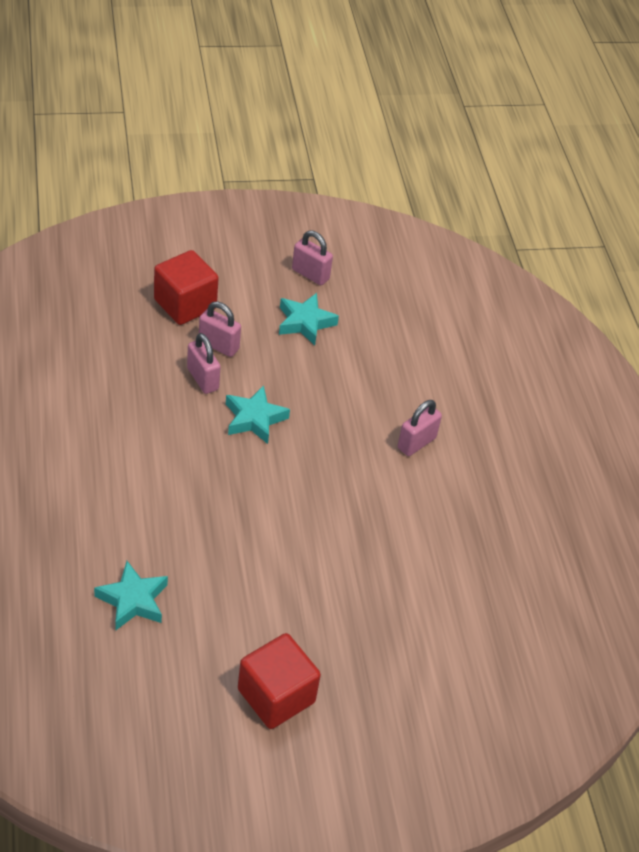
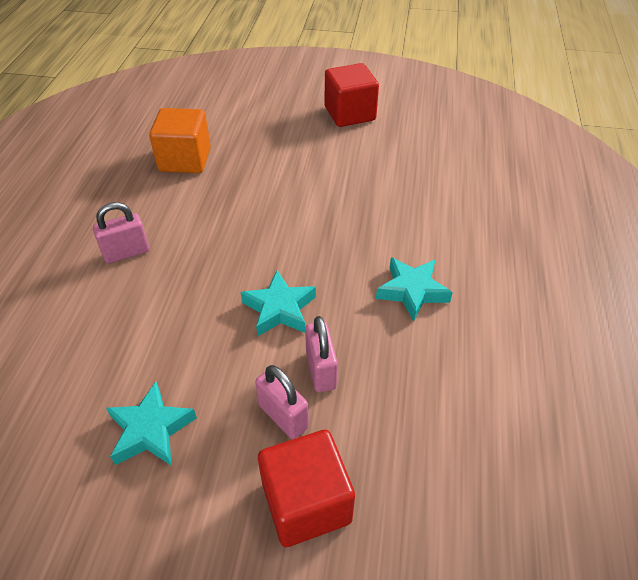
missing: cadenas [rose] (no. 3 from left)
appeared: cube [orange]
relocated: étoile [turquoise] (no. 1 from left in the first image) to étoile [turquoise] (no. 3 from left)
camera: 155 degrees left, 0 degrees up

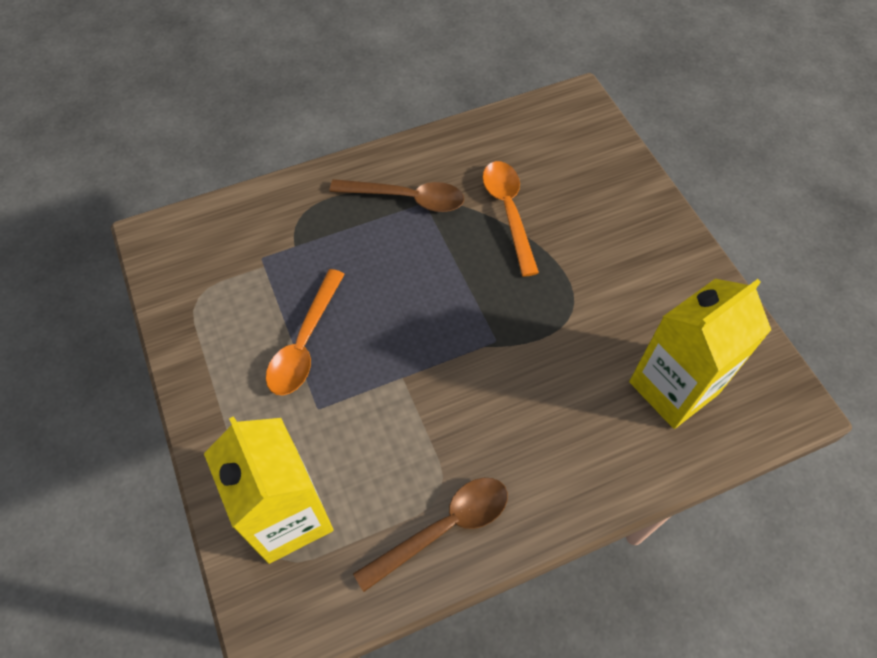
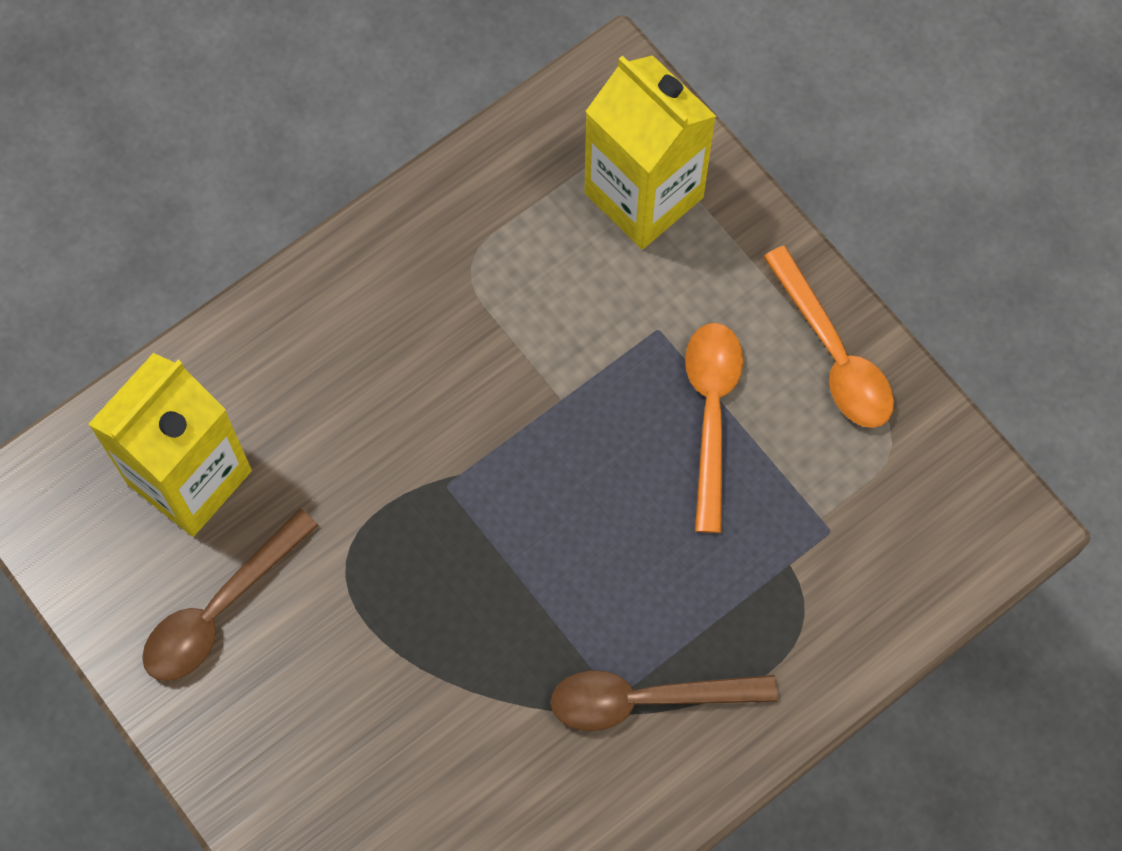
relocated: cuillère [marron] (no. 2 from left in the first image) to cuillère [marron] (no. 1 from left); cuillère [orange] (no. 2 from left)
camera: 165 degrees right, 10 degrees up

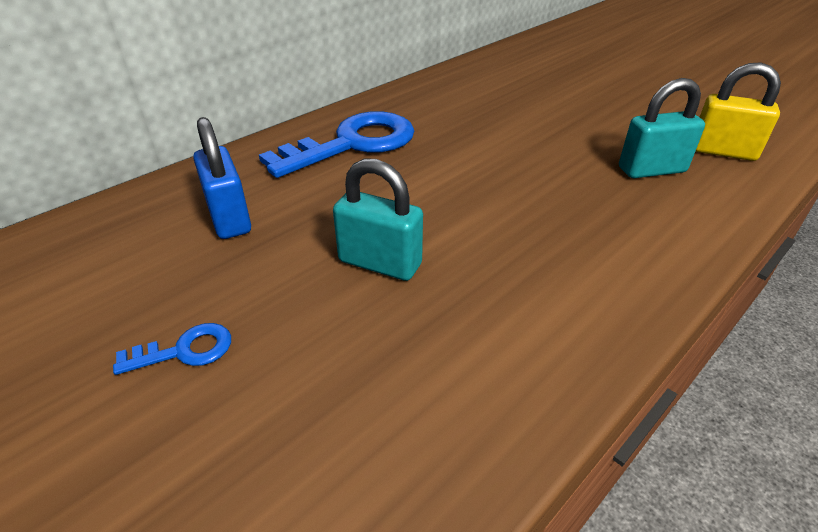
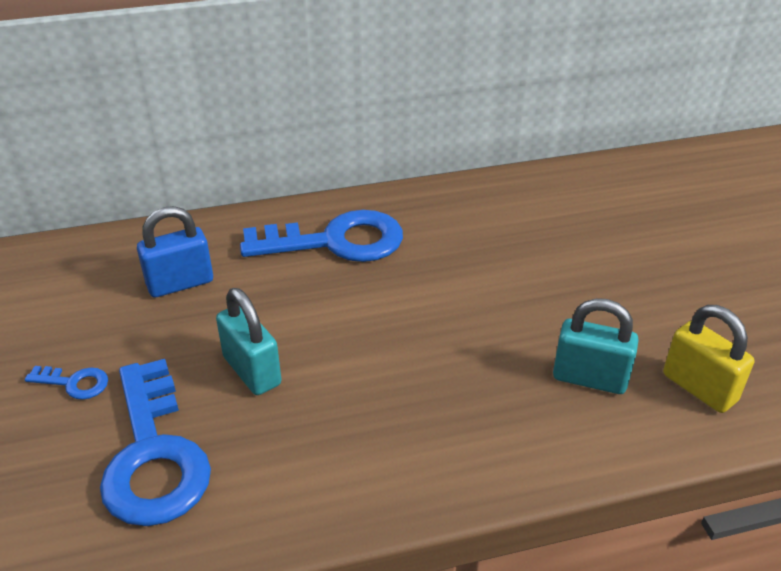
appeared: clé [bleu] (no. 2 from left)
spun: cadenas [bleu] 60 degrees clockwise
camera: 30 degrees right, 0 degrees up

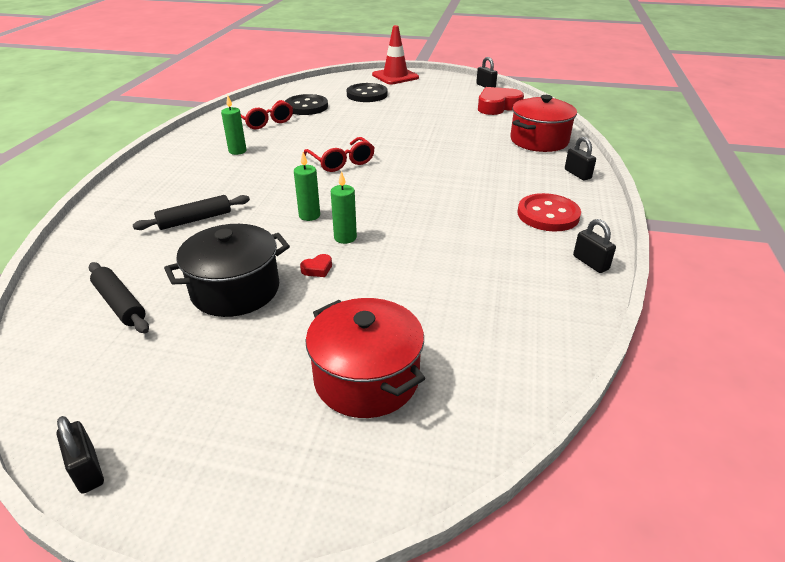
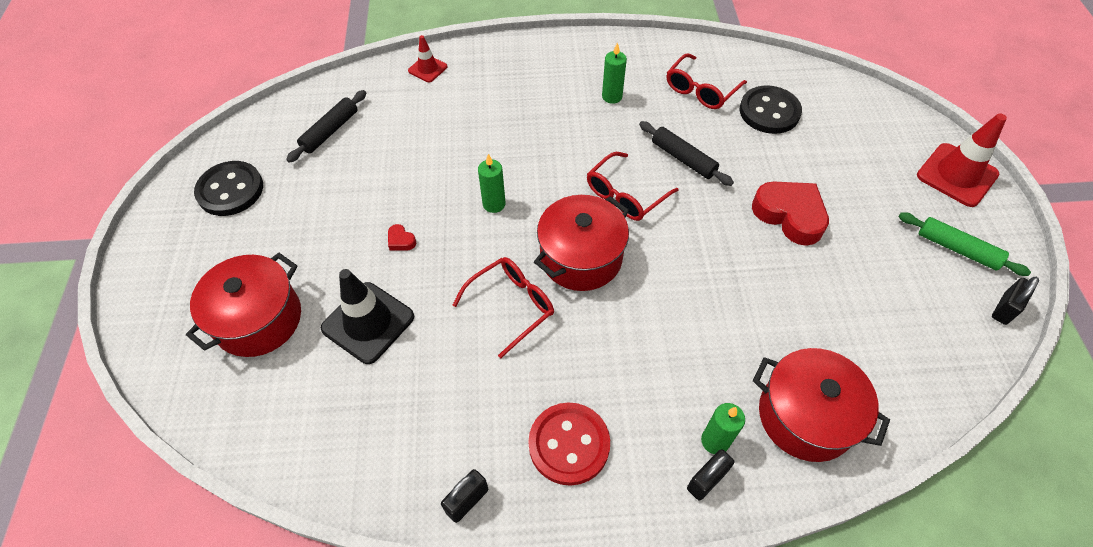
missing: cadenas [noir] (no. 1 from left); marmite [noir]
appeared: cône de chantier [noir]; cône de chantier [rouge] (no. 1 from left); lunettes [rouge] (no. 1 from left); marmite [rouge] (no. 2 from left); rouleau à pâtisserie [vert]
relocated: rouleau à pâtisserie [noir] (no. 2 from left); bougie [vert] (no. 3 from left); bouton [noir] (no. 2 from left in the first image) to bouton [noir] (no. 1 from left); cœur [rouge] (no. 2 from left)
camera: 75 degrees right, 20 degrees up

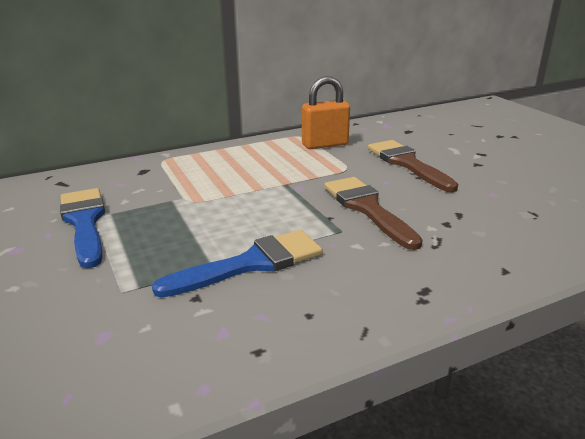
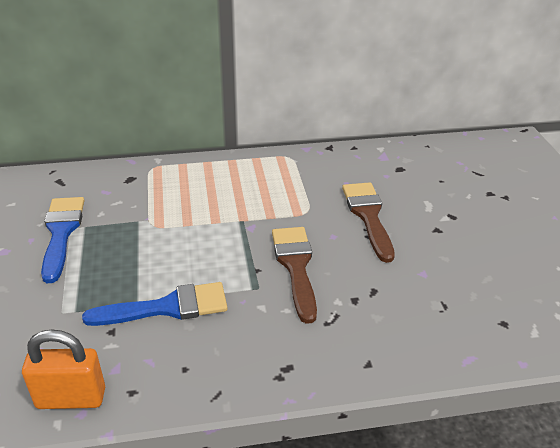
relocated: cadenas [orange]
camera: 15 degrees right, 10 degrees up

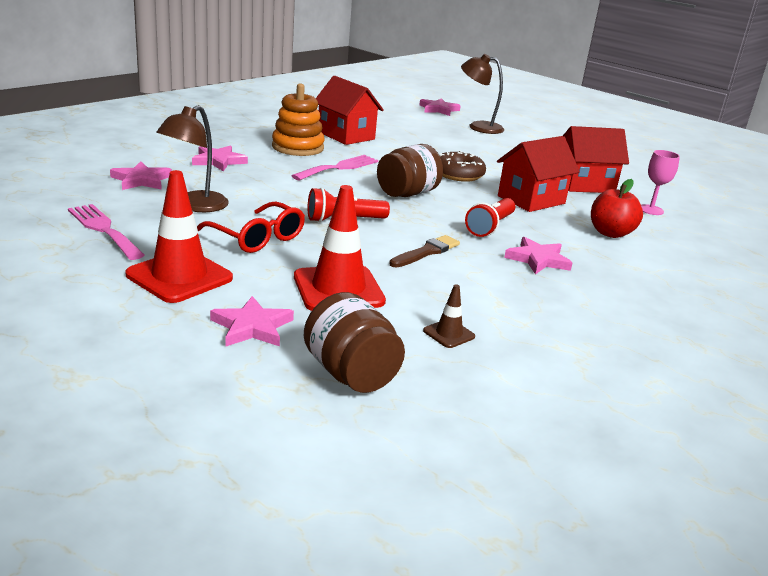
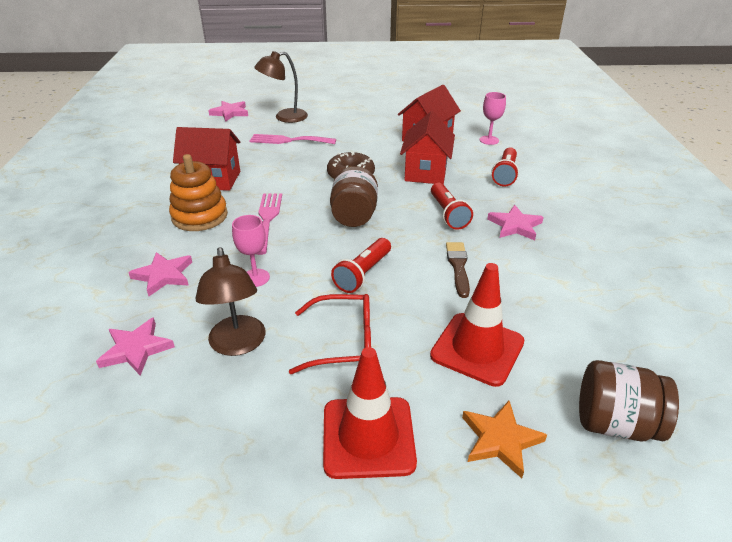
missing: cône de chantier [marron]
appeared: verre à pied [rose] (no. 1 from left)
relocated: fourchette [rose] (no. 1 from left in the first image) to fourchette [rose] (no. 2 from left)
exchanged: pomme [rouge] to lampe de poche [rouge] (no. 3 from left)
colour: étoile [rose] (no. 3 from left) to étoile [orange]
camera: 40 degrees left, 10 degrees up

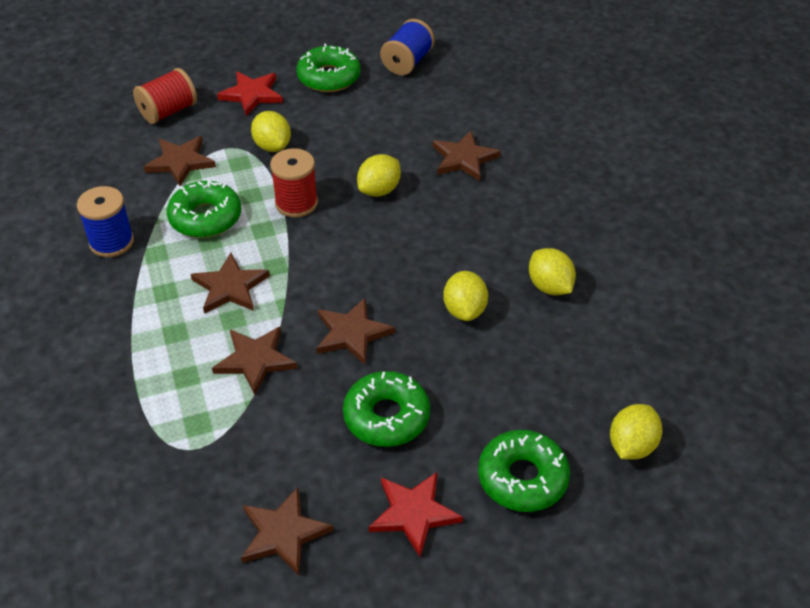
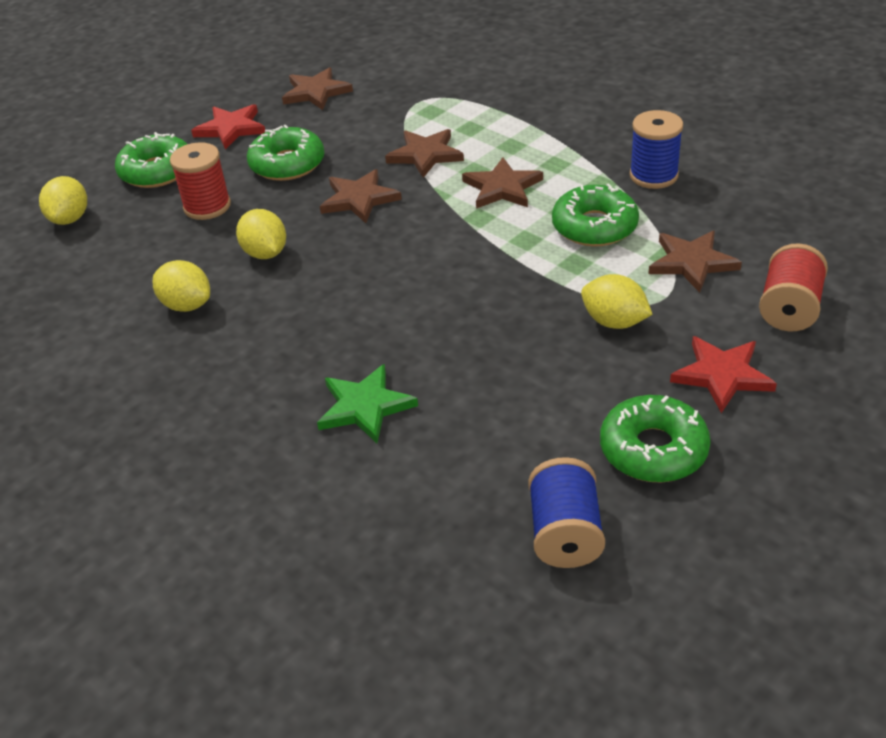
missing: citron [jaune] (no. 2 from left)
relocated: bobine [rouge] (no. 2 from left in the first image) to bobine [rouge] (no. 1 from left)
colour: étoile [marron] (no. 6 from left) to étoile [vert]
camera: 155 degrees right, 5 degrees down

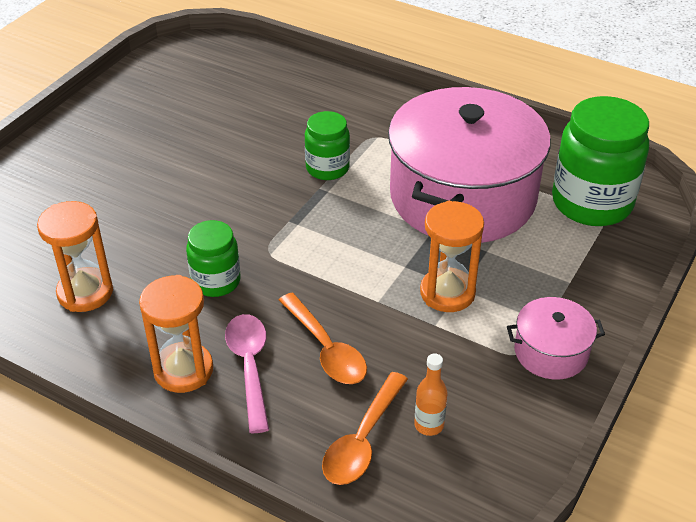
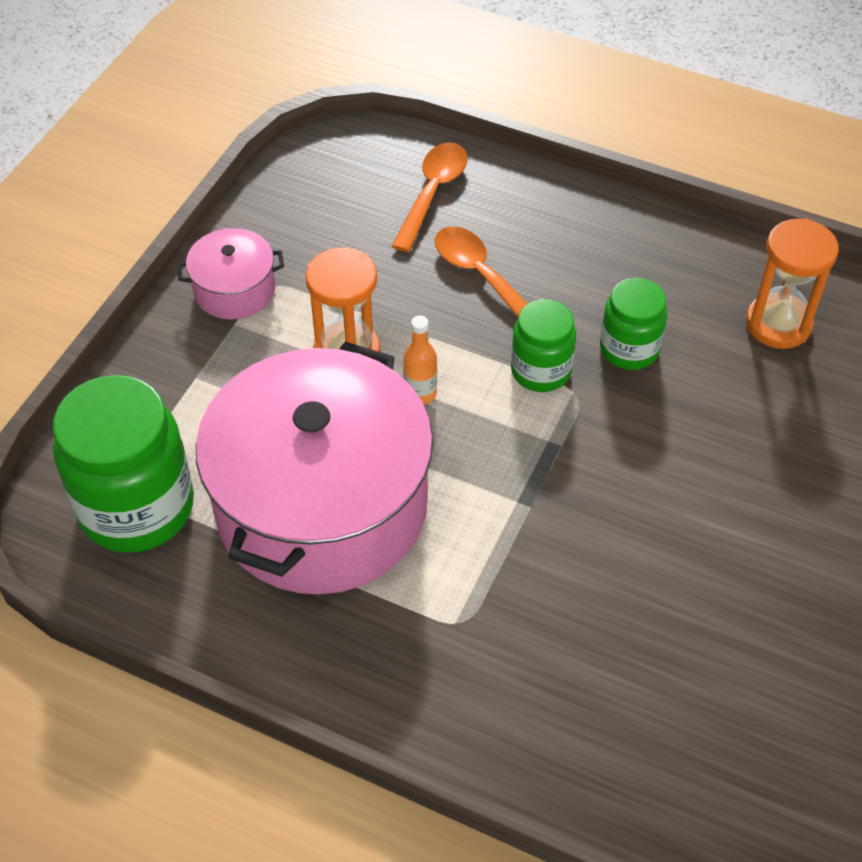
missing: sablier [orange] (no. 2 from left); cuillère [rose]
relocated: bocal [vert] (no. 2 from left); bouteille [orange]
camera: 175 degrees right, 10 degrees up

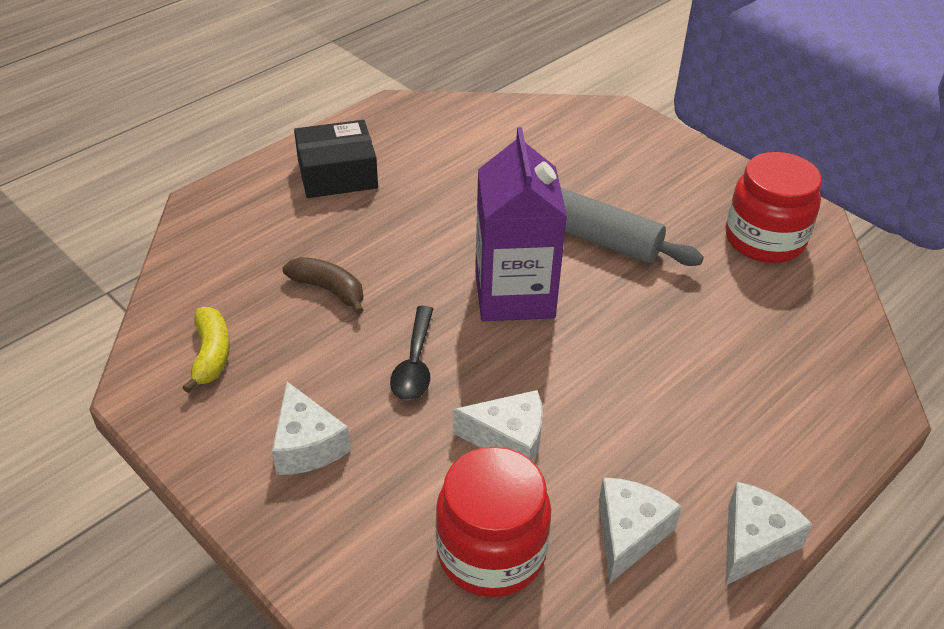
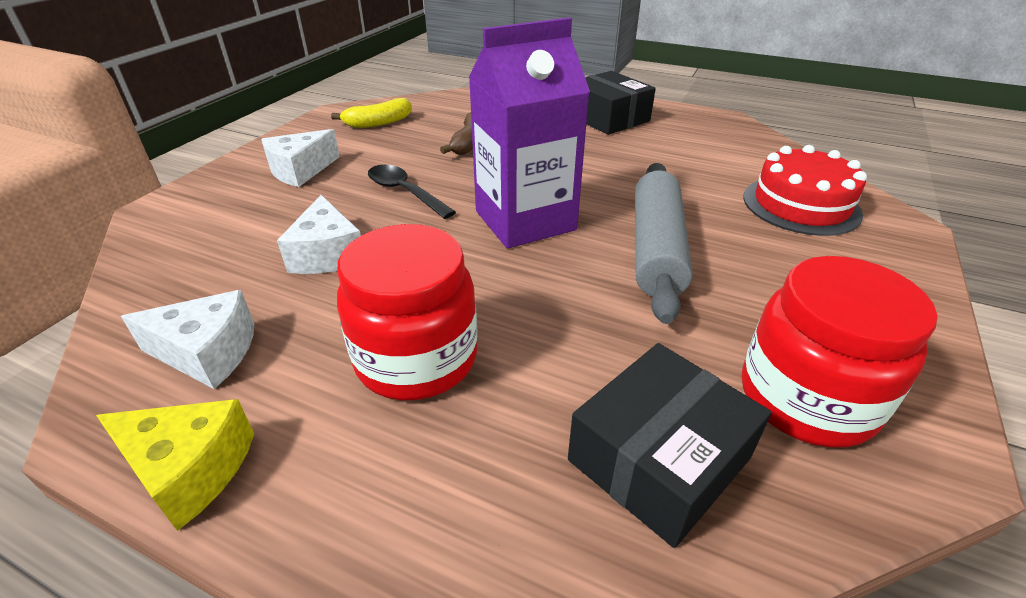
appeared: boîte [noir] (no. 2 from left); gâteau [rouge]
relocated: bocal [rouge] (no. 1 from left)
colour: fromage [blanc] (no. 4 from left) to fromage [jaune]
spun: cuillère [noir] 60 degrees clockwise
camera: 70 degrees right, 5 degrees down

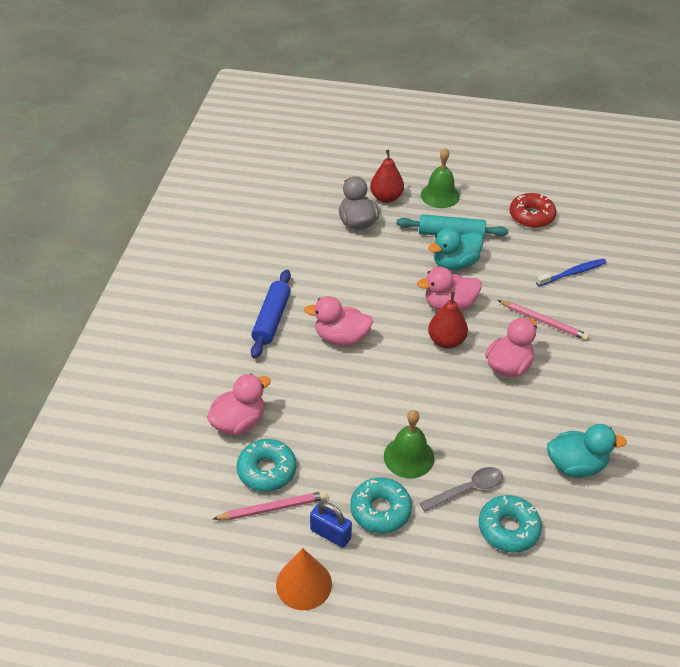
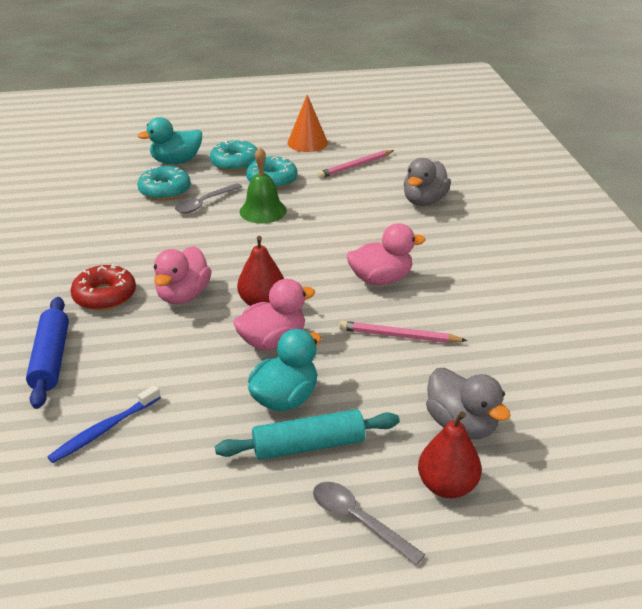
missing: cadenas [bleu]
relocated: beignet [turquoise] (no. 1 from left in the first image) to beignet [turquoise] (no. 2 from left); rouleau à pâtisserie [bleu]; crayon [rose] (no. 2 from left); beignet [rouge]; canard [turquoise] (no. 2 from left in the first image) to canard [turquoise] (no. 1 from left)
exchanged: cloche [vert] (no. 2 from left) to cuillère [gris] (no. 2 from left)
colour: canard [rose] (no. 1 from left) to canard [gris] (no. 1 from left)
camera: 160 degrees right, 10 degrees down

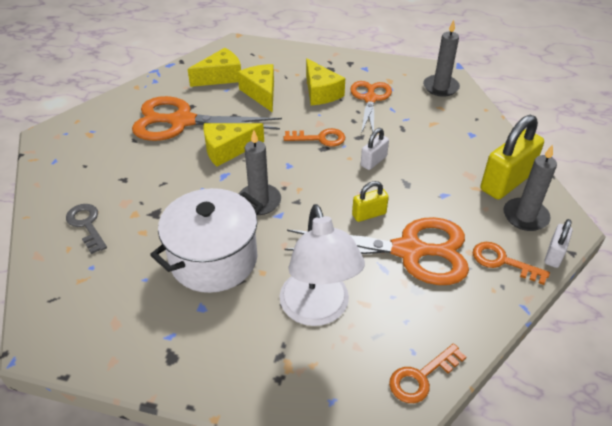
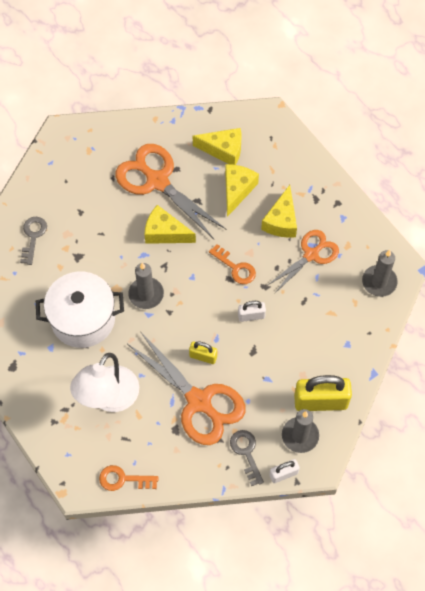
colour: clé [orange] (no. 3 from left) to clé [gris] (no. 2 from left)
camera: 40 degrees right, 20 degrees up

